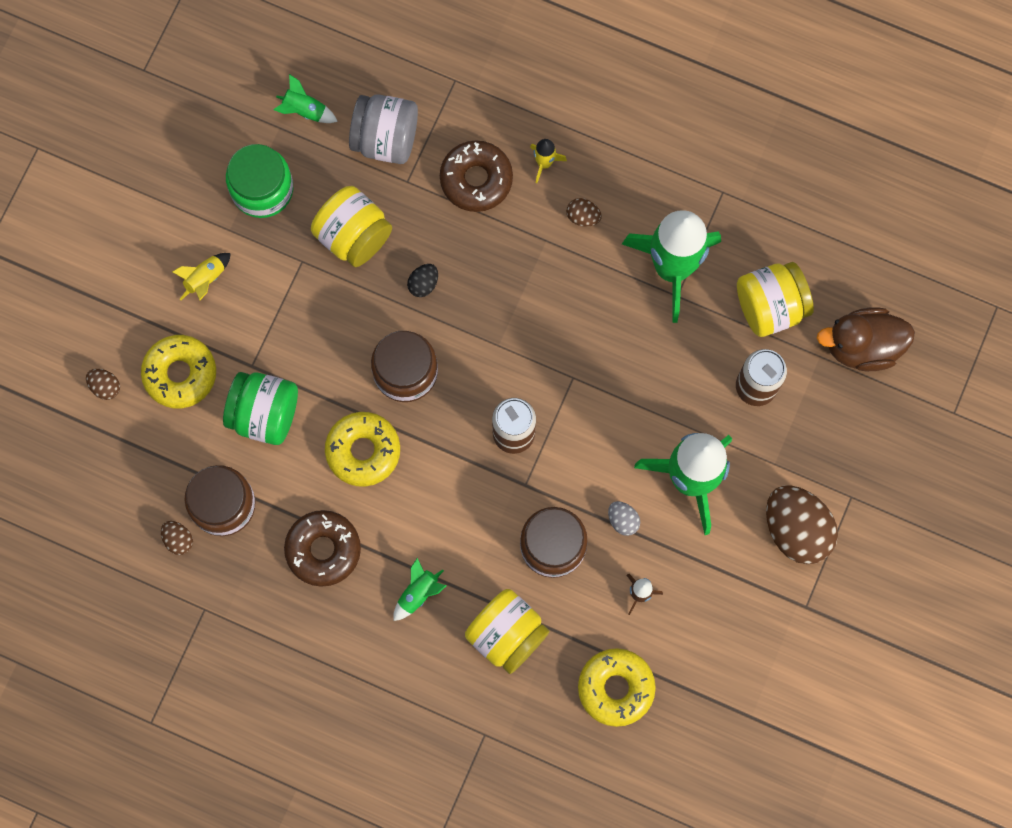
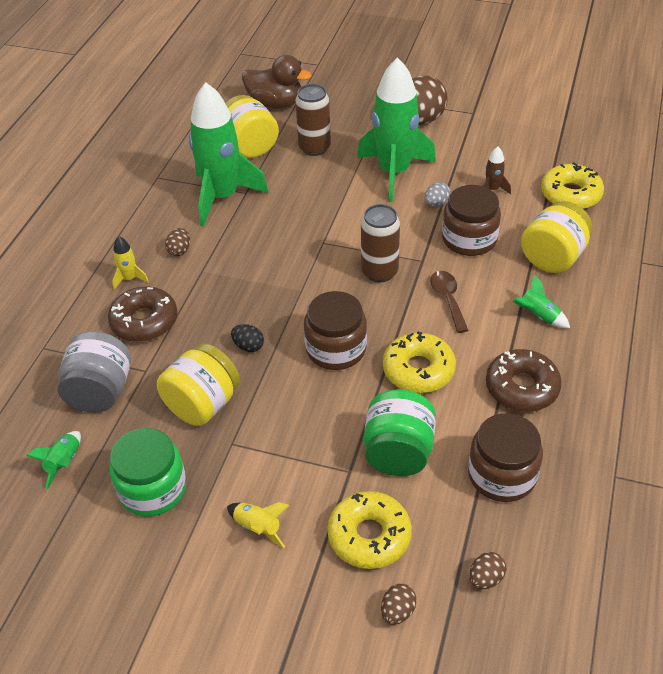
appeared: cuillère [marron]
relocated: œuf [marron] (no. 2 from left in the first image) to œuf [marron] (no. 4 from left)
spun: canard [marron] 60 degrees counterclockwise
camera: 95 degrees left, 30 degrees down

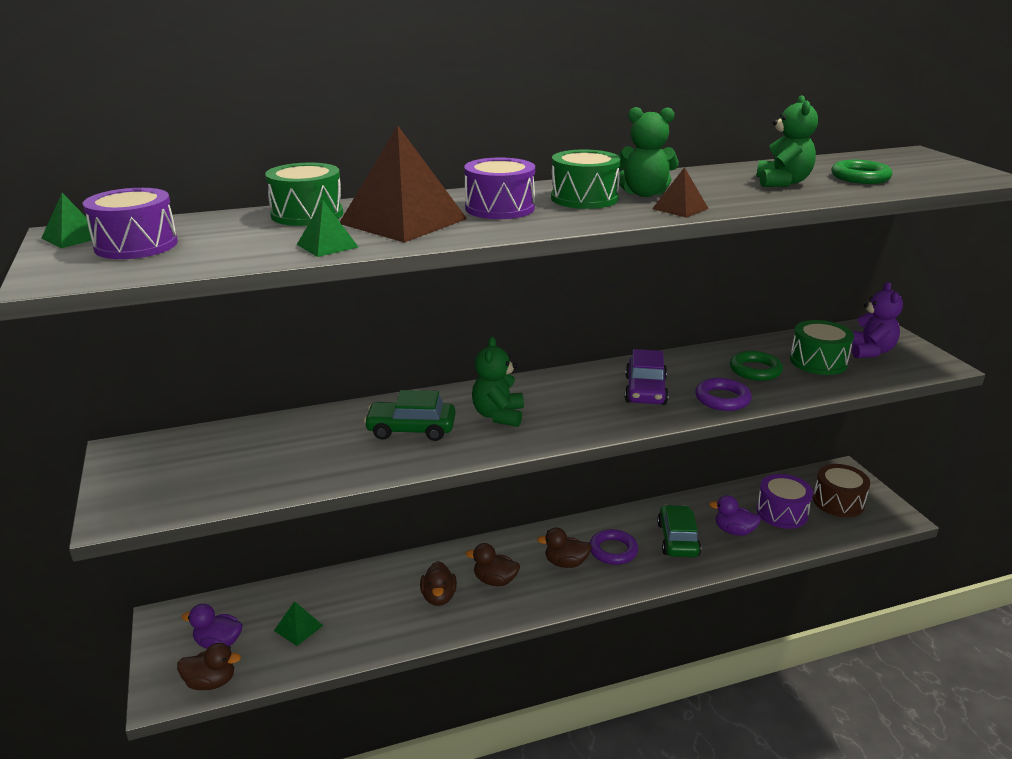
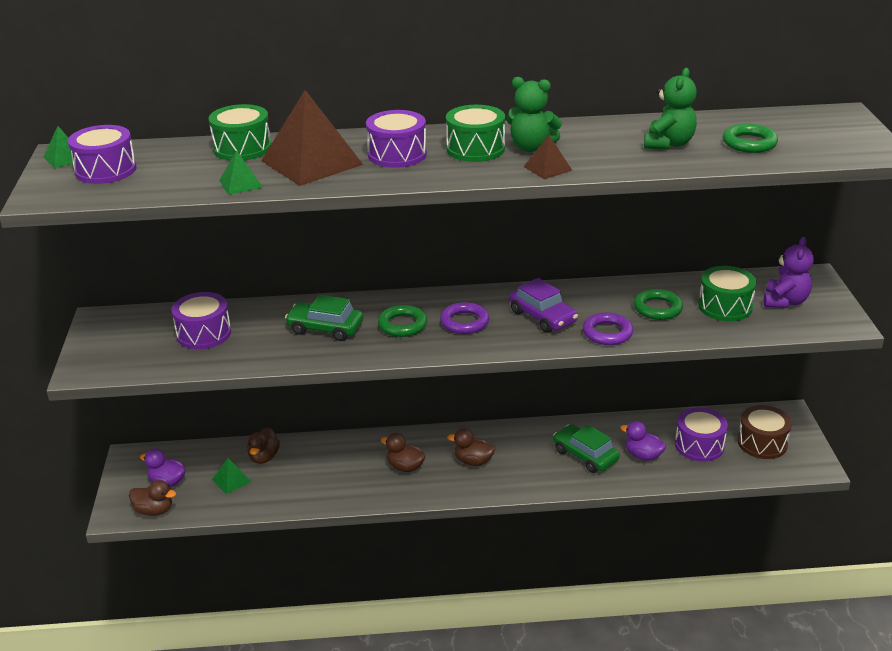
appeared: tambour [violet] (no. 2 from left)
relocated: canard [marron] (no. 2 from left); anneau [violet] (no. 1 from left)
exchanged: ours en peluche [vert] (no. 1 from left) to anneau [vert] (no. 1 from left)
spun: voiture [violet] 60 degrees counterclockwise; voiture [vert] (no. 2 from left) 60 degrees counterclockwise
camera: 15 degrees right, 5 degrees up

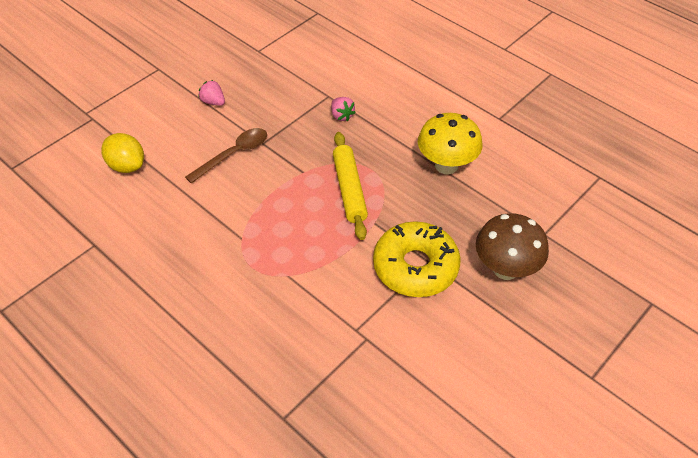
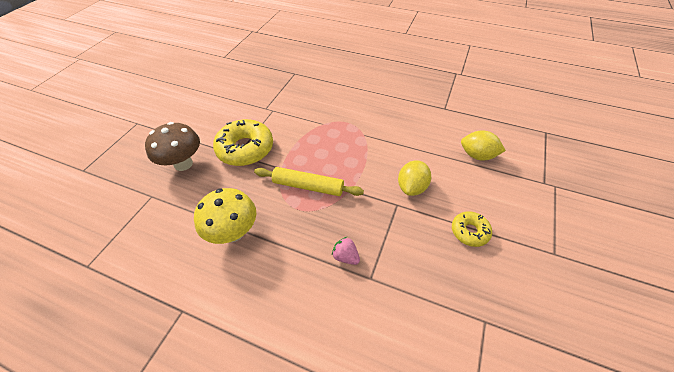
exchanged: cuillère [marron] to citron [jaune] (no. 1 from left); fraise [rose] (no. 1 from left) to beignet [jaune] (no. 2 from left)
spun: rouleau à pâtisserie [jaune] 45 degrees counterclockwise
camera: 160 degrees right, 0 degrees up

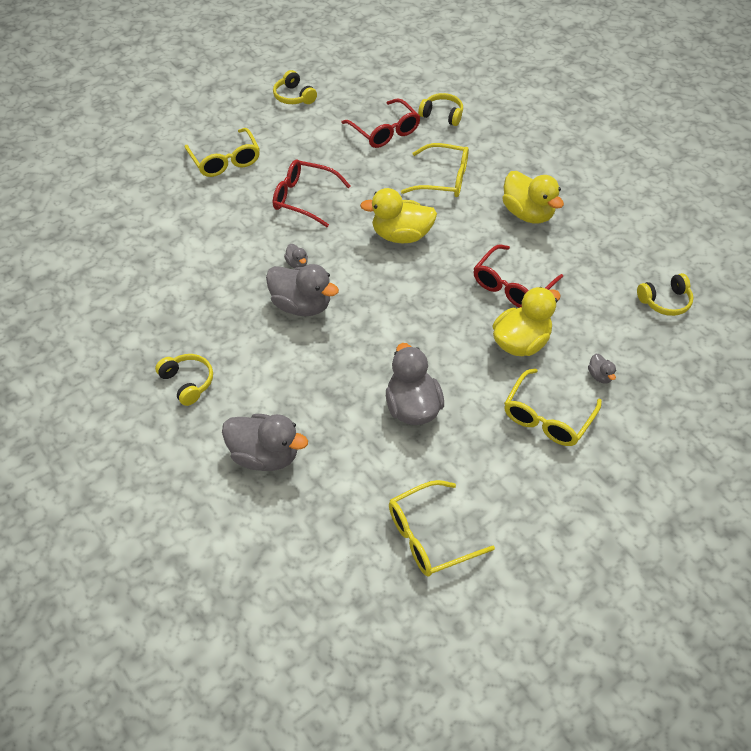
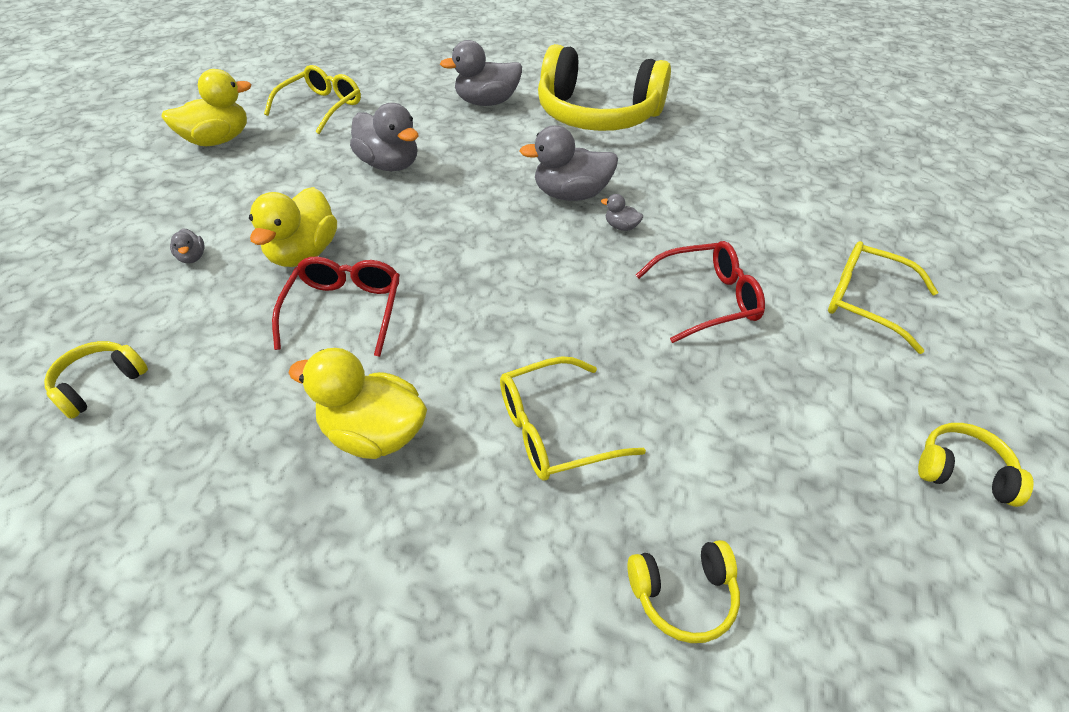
missing: lunettes [rouge] (no. 2 from left); lunettes [jaune] (no. 4 from left)
relocated: canard [jaune] (no. 1 from left)
spun: canard [gris] (no. 5 from left in the first image) 150 degrees counterclockwise
size: casque audio [jaune] (no. 1 from left in the first image) x2.43
camera: 145 degrees right, 5 degrees down

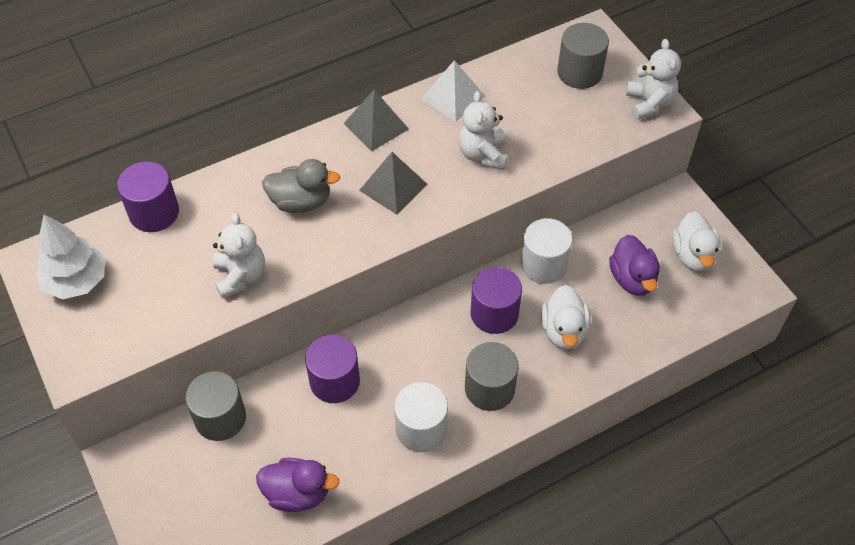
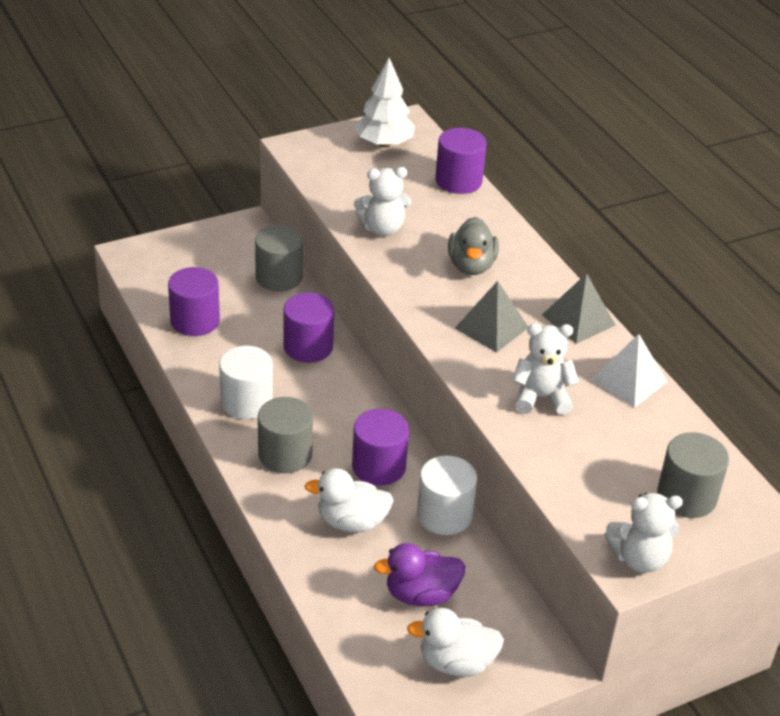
exchanged: canard [violet] (no. 1 from left) to cylindre [violet] (no. 1 from left)
camera: 90 degrees right, 15 degrees down

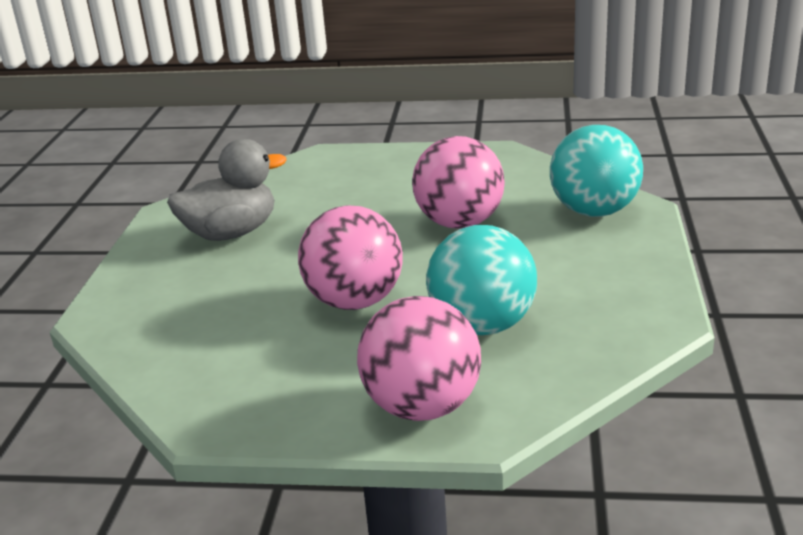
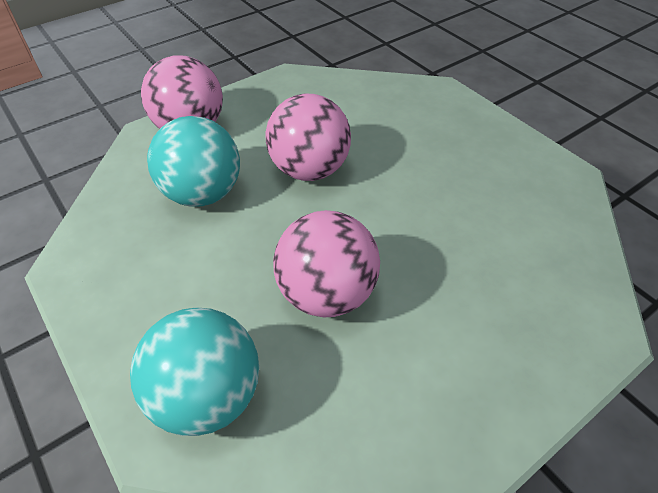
missing: canard [gris]
camera: 135 degrees right, 20 degrees up

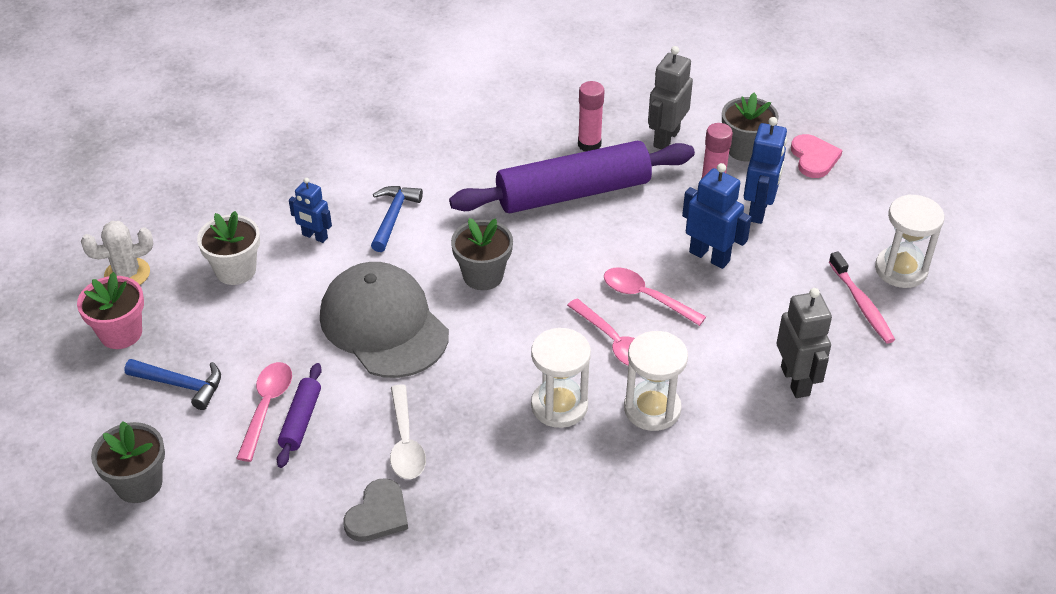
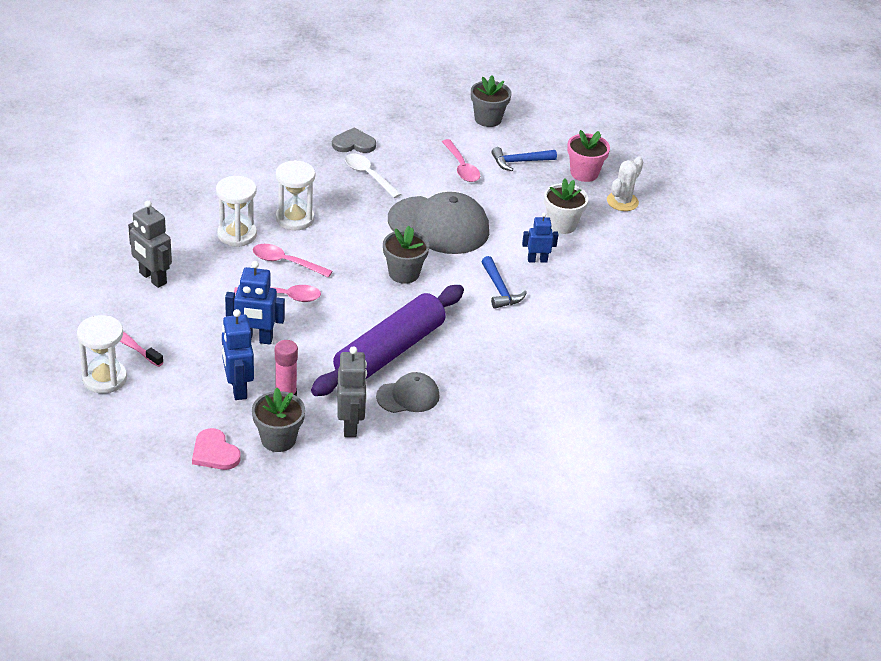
missing: rouleau à pâtisserie [violet] (no. 1 from left)
exchanged: bâton de colle [rose] (no. 1 from left) to casquette [gris] (no. 1 from left)
spun: cœur [gris] 90 degrees clockwise
camera: 145 degrees right, 5 degrees down

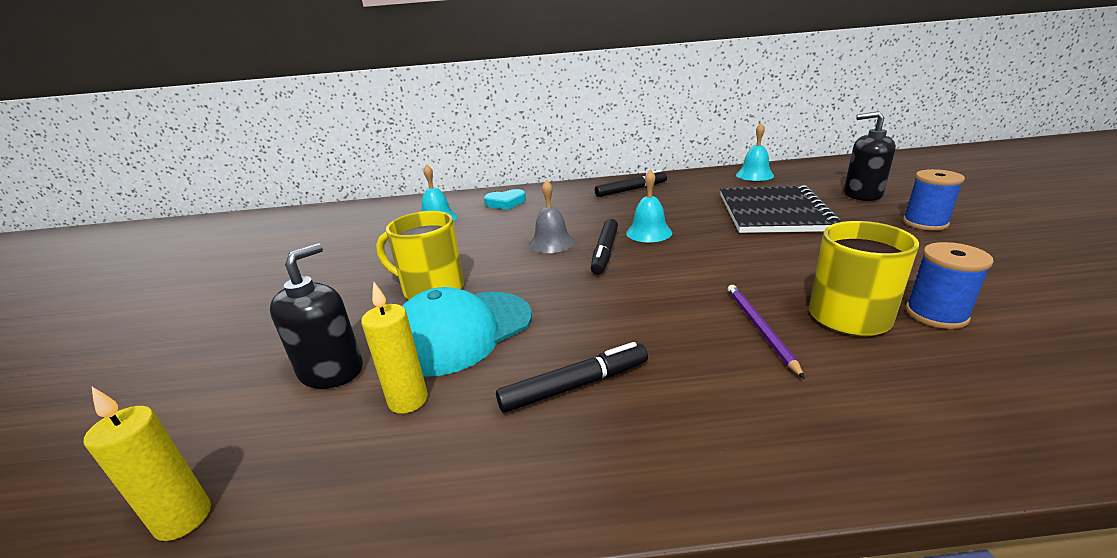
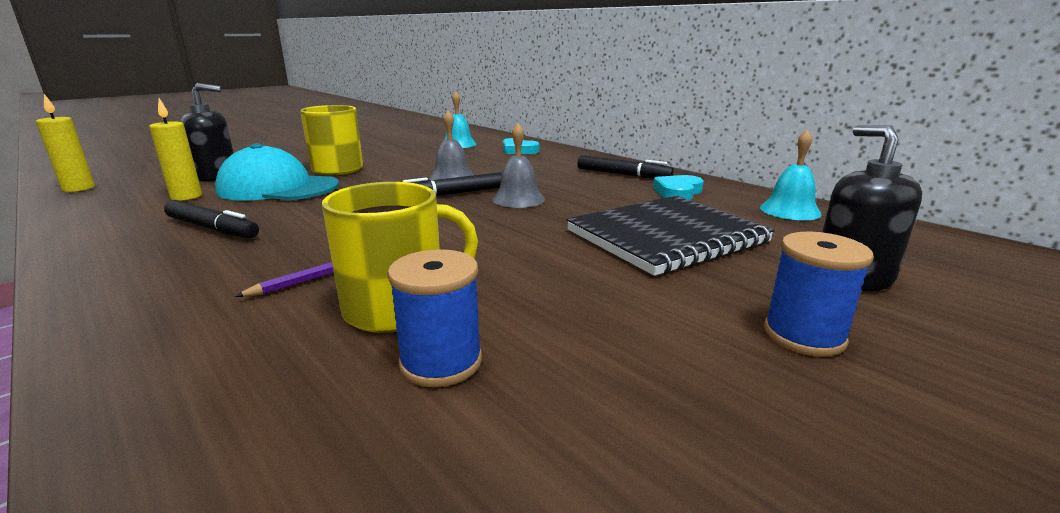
appeared: cœur [turquoise] (no. 2 from left)
colour: cloche [turquoise] (no. 2 from left) to cloche [gris] (no. 2 from left)
camera: 50 degrees right, 5 degrees down

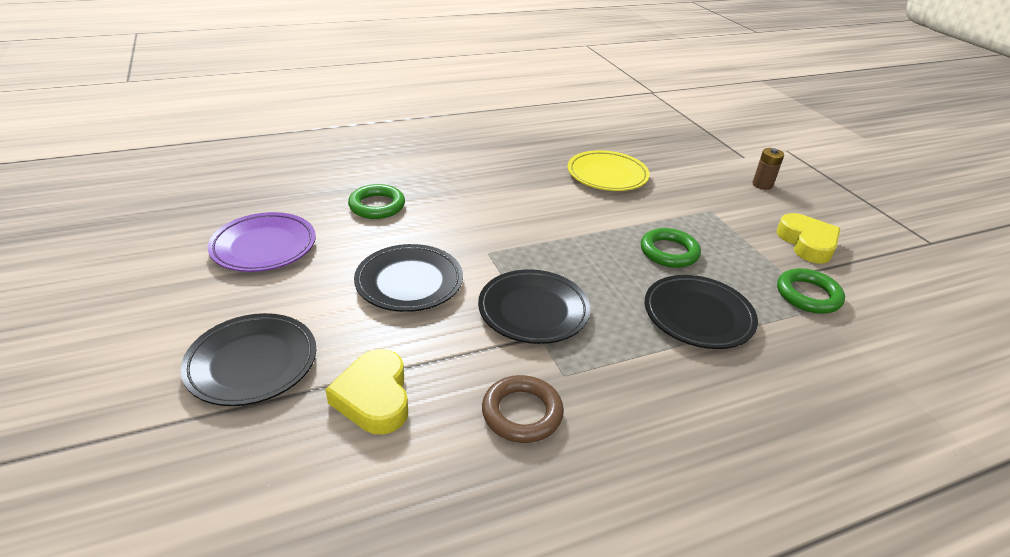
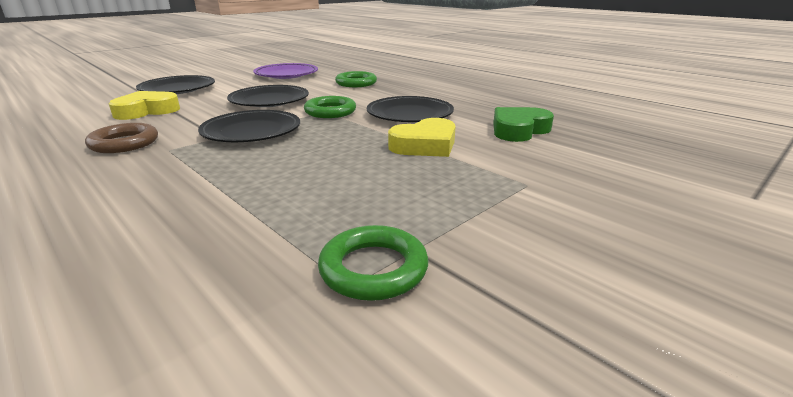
missing: pile [marron]
relocated: anneau [vert] (no. 2 from left in the first image) to anneau [vert] (no. 1 from left); assiette [noir] (no. 4 from left); cœur [jaune] (no. 2 from left)
exchanged: assiette [jaune] to cœur [vert]
camera: 70 degrees right, 10 degrees down

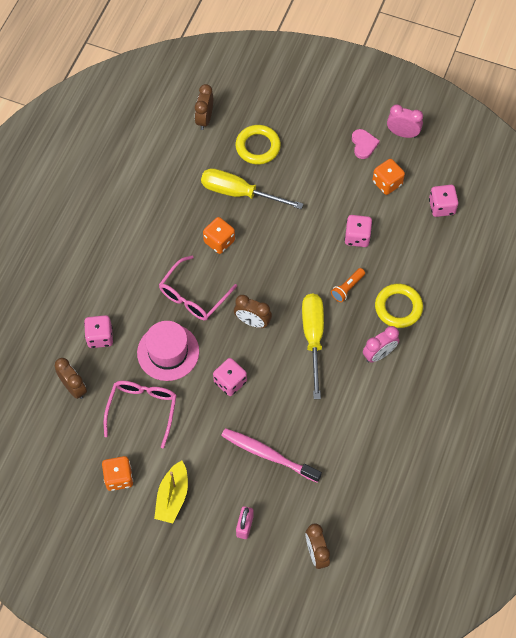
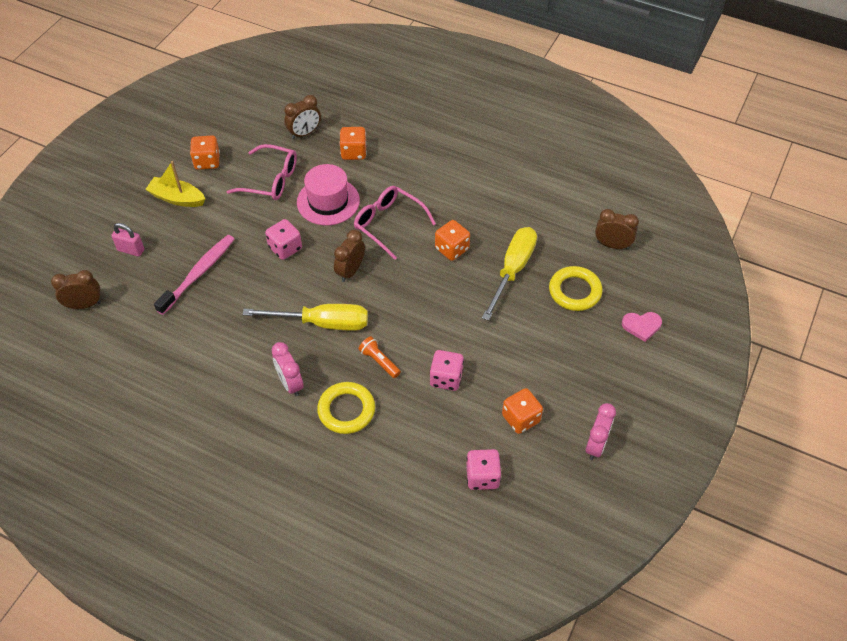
relocated: cœur [rose]
colour: dé [rose] (no. 1 from left) to dé [orange] (no. 2 from left)
camera: 95 degrees right, 10 degrees down

